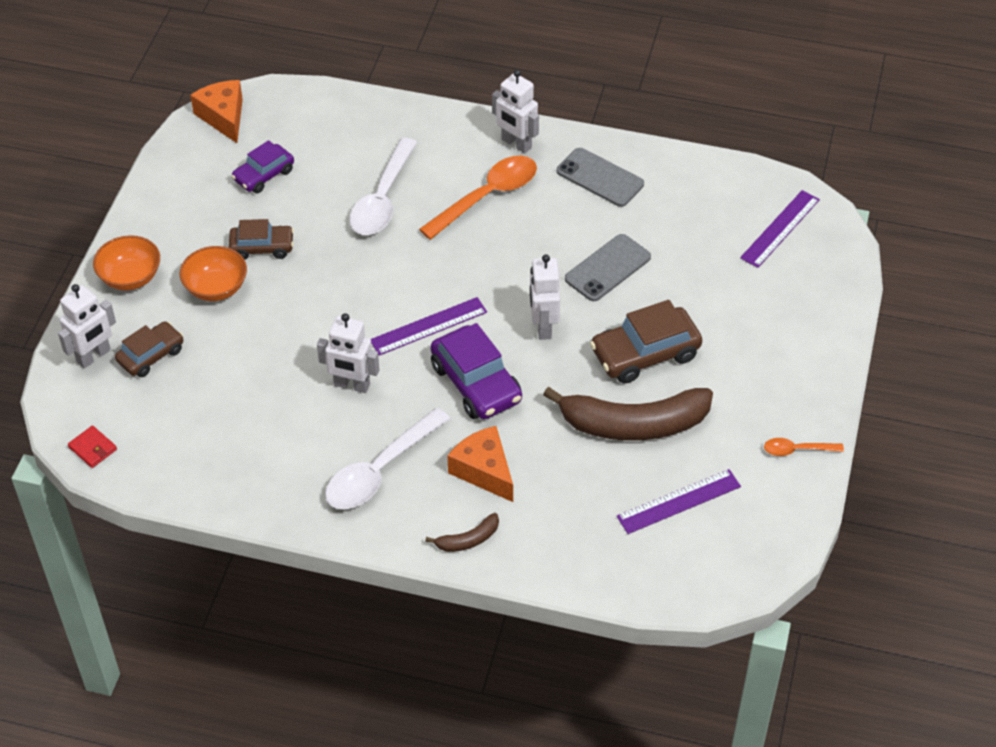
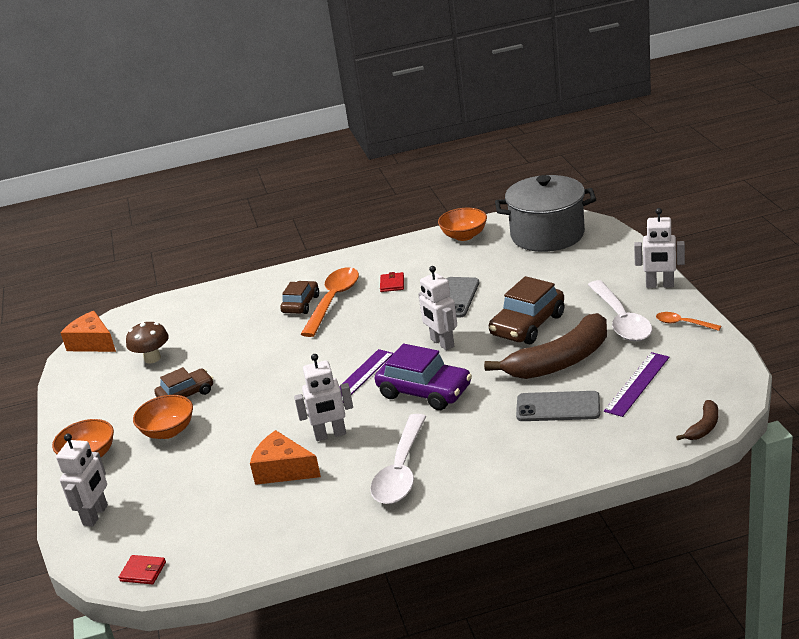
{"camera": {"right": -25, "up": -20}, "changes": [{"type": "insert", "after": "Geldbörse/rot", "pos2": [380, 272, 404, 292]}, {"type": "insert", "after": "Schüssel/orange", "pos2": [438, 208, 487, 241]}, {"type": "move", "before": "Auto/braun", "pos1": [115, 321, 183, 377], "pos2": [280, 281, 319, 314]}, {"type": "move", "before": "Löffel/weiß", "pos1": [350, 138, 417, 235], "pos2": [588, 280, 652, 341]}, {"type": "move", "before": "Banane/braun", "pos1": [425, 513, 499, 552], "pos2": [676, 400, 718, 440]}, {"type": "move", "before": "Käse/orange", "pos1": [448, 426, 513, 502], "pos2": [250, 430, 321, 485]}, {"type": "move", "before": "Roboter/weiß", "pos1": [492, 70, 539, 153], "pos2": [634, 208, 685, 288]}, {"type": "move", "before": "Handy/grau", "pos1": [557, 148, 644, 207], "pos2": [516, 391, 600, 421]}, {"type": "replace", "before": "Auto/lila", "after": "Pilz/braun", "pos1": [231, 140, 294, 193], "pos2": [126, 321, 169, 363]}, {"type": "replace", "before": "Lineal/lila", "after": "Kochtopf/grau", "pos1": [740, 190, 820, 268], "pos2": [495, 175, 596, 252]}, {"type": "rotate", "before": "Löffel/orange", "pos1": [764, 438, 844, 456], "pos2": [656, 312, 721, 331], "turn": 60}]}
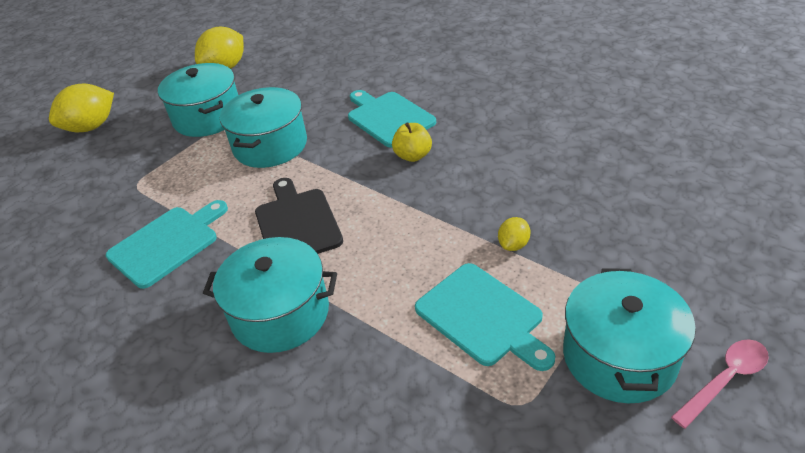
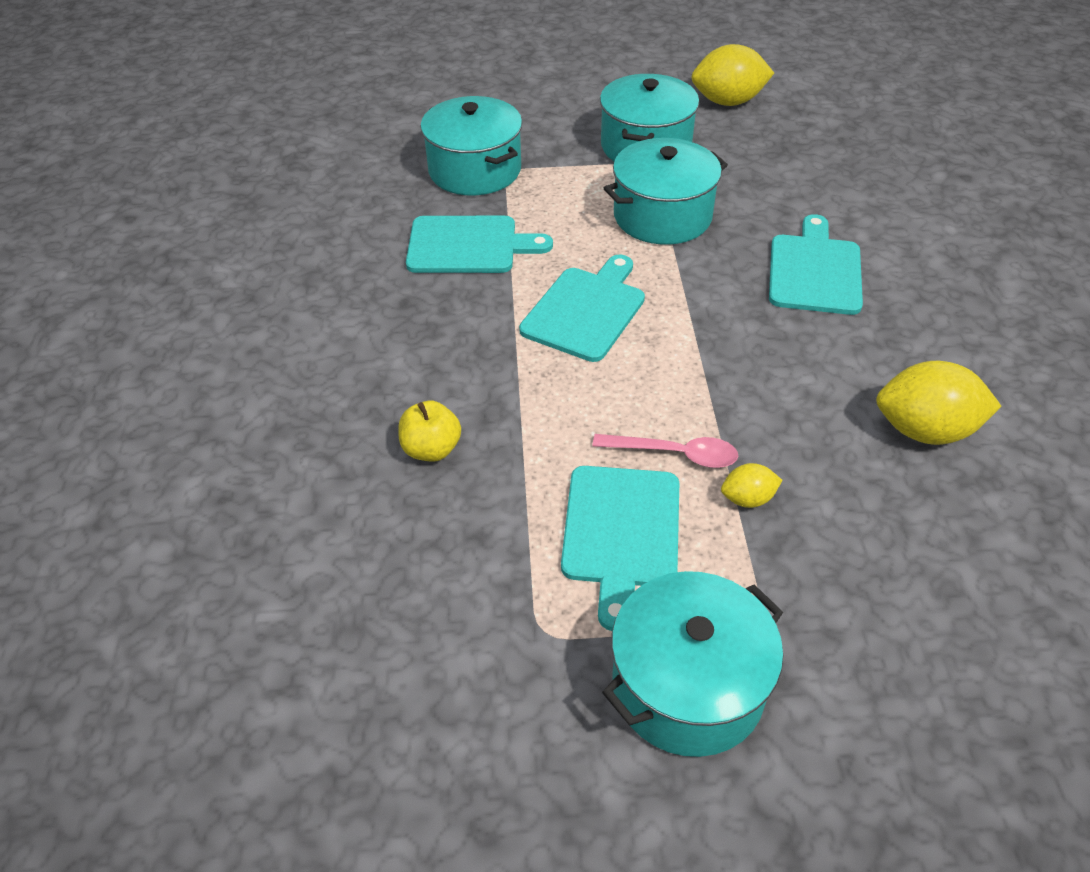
{"camera": {"right": 45, "up": 5}, "changes": [{"type": "move", "before": "Zitrone/gelb", "pos1": [49, 84, 114, 132], "pos2": [876, 361, 1001, 445]}, {"type": "move", "before": "Kochtopf/türkis", "pos1": [203, 237, 337, 353], "pos2": [420, 96, 522, 196]}, {"type": "move", "before": "Apfel/gelb", "pos1": [392, 122, 432, 162], "pos2": [398, 401, 461, 462]}, {"type": "move", "before": "Löffel/rosa", "pos1": [671, 340, 769, 429], "pos2": [593, 434, 738, 468]}, {"type": "recolor", "before": "Schneidebrett/schwarz", "after": "Schneidebrett/türkis", "pos1": [255, 178, 343, 254], "pos2": [519, 254, 645, 362]}]}
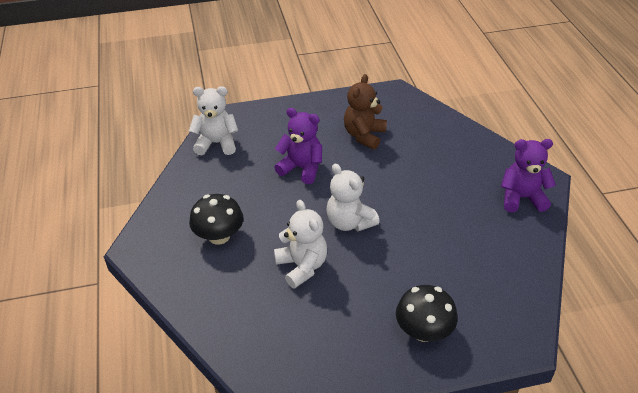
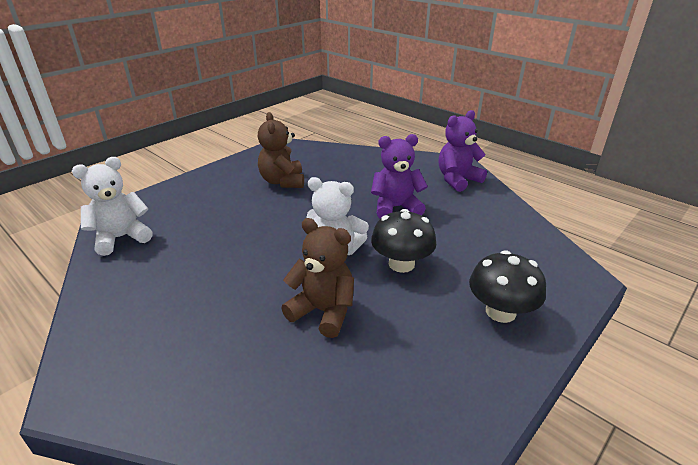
{"camera": {"right": -35, "up": -10}, "changes": [{"type": "move", "before": "Pilz/schwarz", "pos1": [189, 194, 243, 245], "pos2": [371, 209, 437, 273]}, {"type": "move", "before": "Teddybär/lila", "pos1": [274, 108, 322, 184], "pos2": [371, 134, 428, 219]}, {"type": "recolor", "before": "Teddybär/weiß", "after": "Teddybär/braun", "pos1": [274, 200, 327, 289], "pos2": [281, 218, 354, 338]}]}
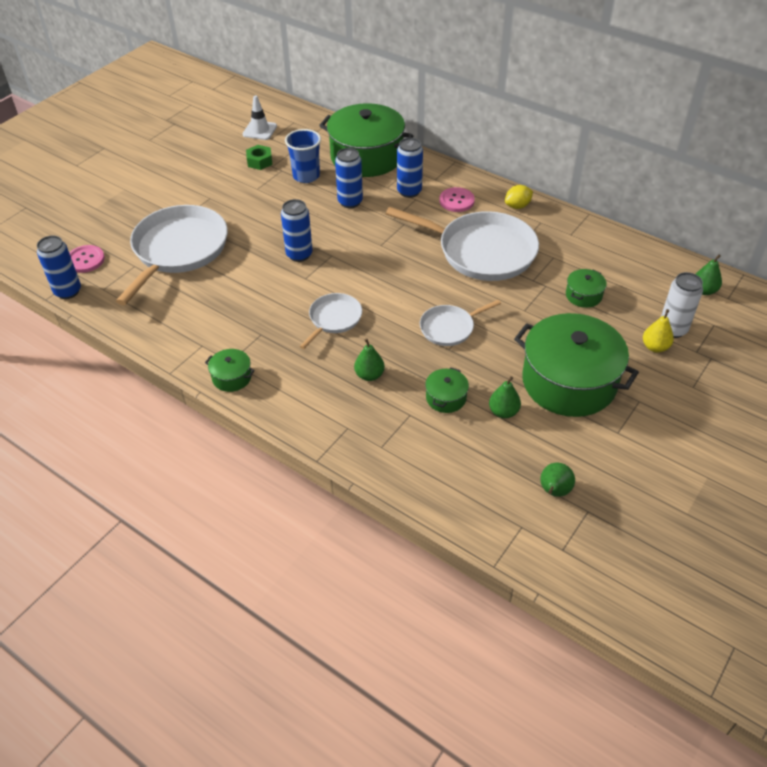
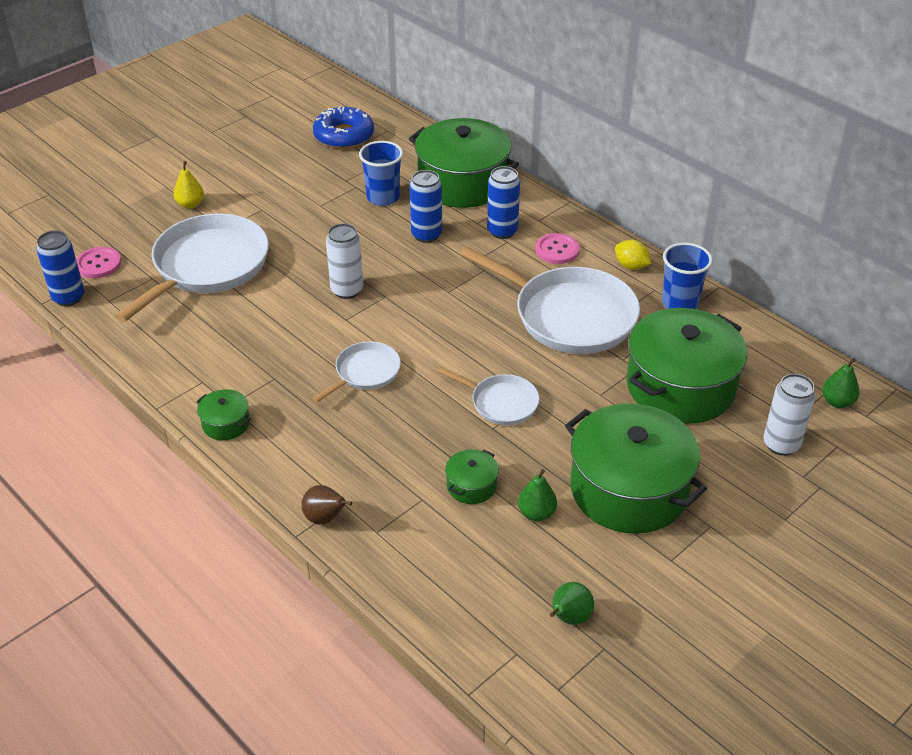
{"camera": {"right": 10, "up": -5}, "changes": [{"type": "delete", "before": "Sechskantmutter/grün", "pos1": [246, 145, 272, 170]}, {"type": "delete", "before": "Birne/grün", "pos1": [354, 338, 385, 381]}, {"type": "insert", "after": "Birne/braun", "pos2": [301, 485, 352, 525]}, {"type": "insert", "after": "Becher/blau", "pos2": [662, 243, 713, 309]}, {"type": "move", "before": "Birne/gelb", "pos1": [643, 309, 674, 353], "pos2": [174, 161, 204, 209]}, {"type": "replace", "before": "Leitkegel/weiß", "after": "Donut/blau", "pos1": [243, 95, 277, 140], "pos2": [313, 106, 374, 149]}, {"type": "recolor", "before": "Dose/blau", "after": "Dose/weiß", "pos1": [281, 199, 313, 262], "pos2": [326, 223, 363, 299]}, {"type": "rotate", "before": "Pfanne/weiß", "pos1": [420, 300, 501, 346], "pos2": [438, 367, 539, 425], "turn": -135}, {"type": "rotate", "before": "Zitrone/gelb", "pos1": [505, 185, 533, 209], "pos2": [615, 240, 651, 270], "turn": 60}, {"type": "resize", "before": "Kochtopf/grün", "pos1": [566, 269, 607, 308], "pos2": [627, 308, 747, 424], "scale": 2.35}]}
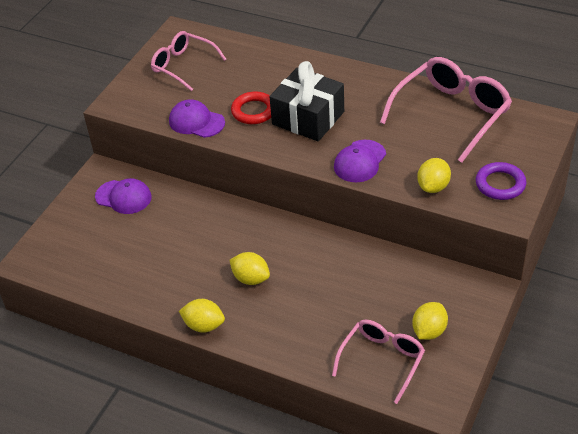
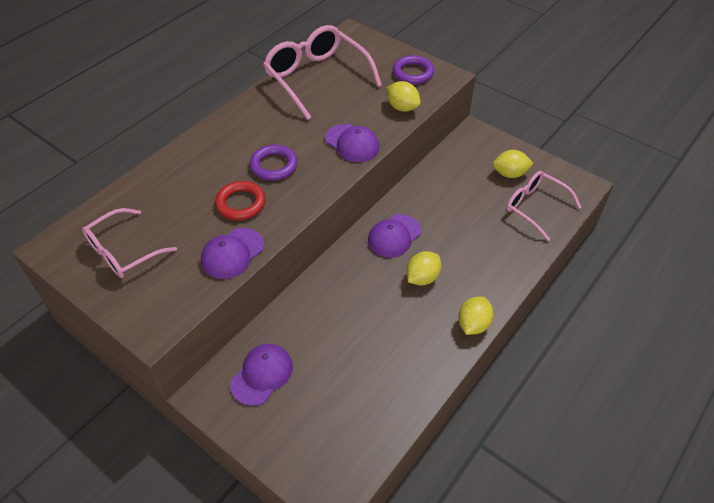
{"camera": {"right": -80, "up": 5}, "changes": [{"type": "insert", "after": "Kappe/lila", "pos2": [368, 214, 421, 258]}, {"type": "replace", "before": "Geschenk/schwarz", "after": "Ring/lila", "pos1": [270, 61, 344, 141], "pos2": [250, 144, 298, 181]}, {"type": "rotate", "before": "Zitrone/gelb", "pos1": [412, 302, 448, 340], "pos2": [493, 150, 534, 178], "turn": -45}]}
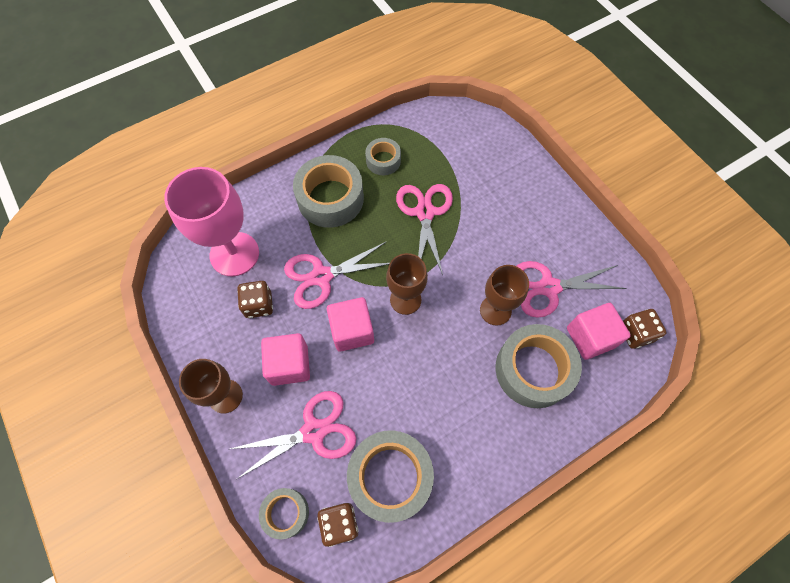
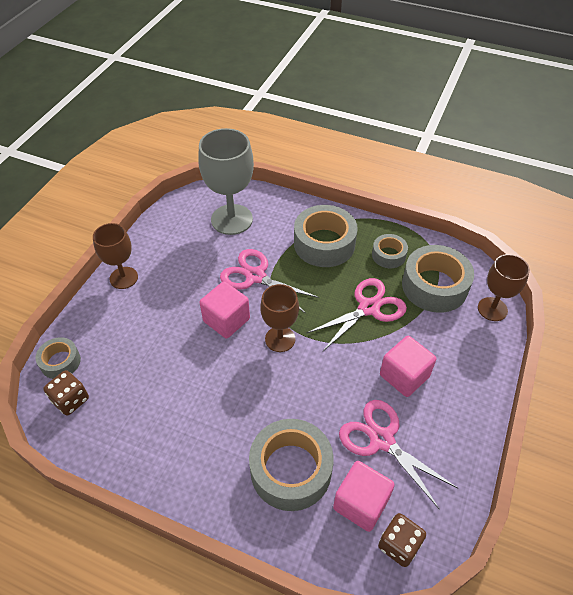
{"camera": {"right": 55, "up": -15}, "changes": [{"type": "delete", "before": "Schere/rosa", "pos1": [230, 391, 356, 479]}, {"type": "delete", "before": "Spielwürfel/braun", "pos1": [237, 281, 273, 318]}, {"type": "move", "before": "Kubus/rosa", "pos1": [261, 333, 310, 386], "pos2": [380, 336, 437, 397]}, {"type": "move", "before": "Klebeband/grau", "pos1": [347, 430, 434, 523], "pos2": [402, 245, 474, 313]}, {"type": "move", "before": "Kelch/braun", "pos1": [480, 265, 529, 326], "pos2": [478, 254, 530, 321]}, {"type": "recolor", "before": "Kelch/rosa", "after": "Kelch/grau", "pos1": [164, 167, 259, 277], "pos2": [198, 128, 254, 235]}]}
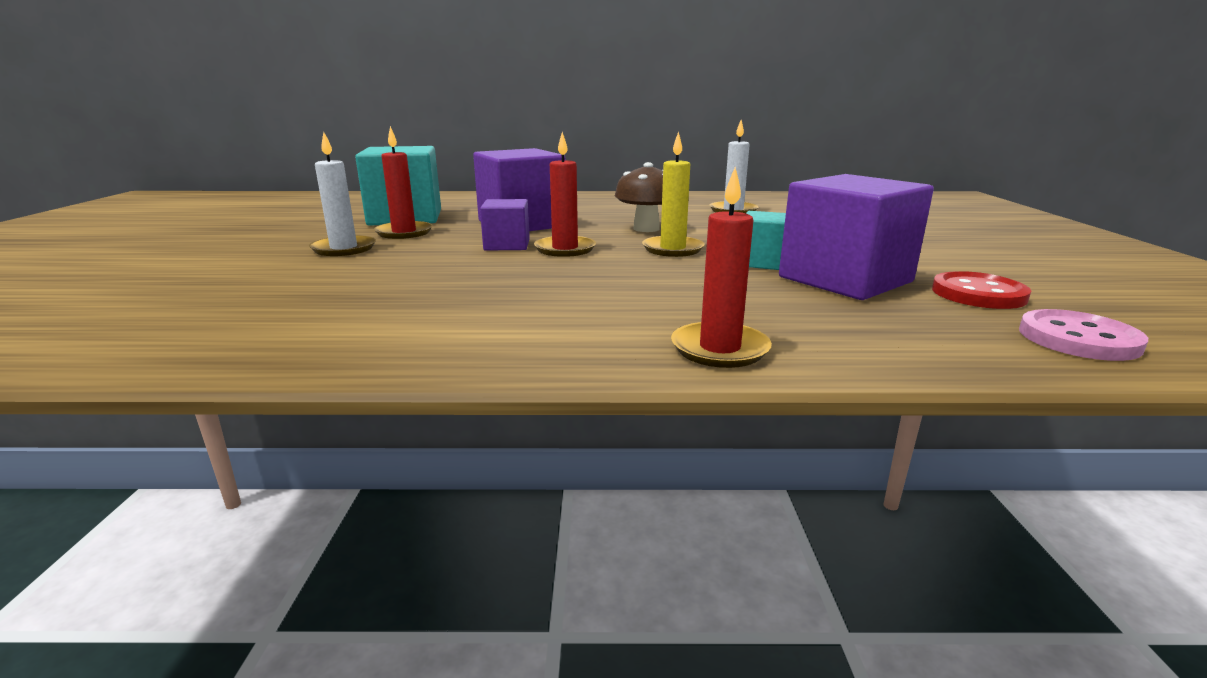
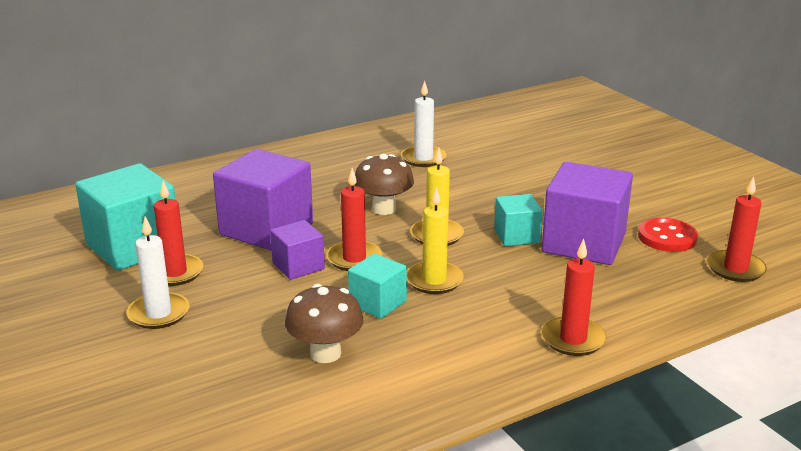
{"camera": {"right": -30, "up": 5}, "changes": [{"type": "insert", "after": "Pilz/braun", "pos2": [285, 284, 364, 363]}, {"type": "insert", "after": "Kubus/türkis", "pos2": [348, 253, 407, 319]}, {"type": "insert", "after": "Kerze/gelb", "pos2": [407, 187, 464, 294]}, {"type": "replace", "before": "Knopf/rosa", "after": "Kerze/rot", "pos1": [1019, 309, 1148, 361], "pos2": [707, 176, 767, 282]}]}
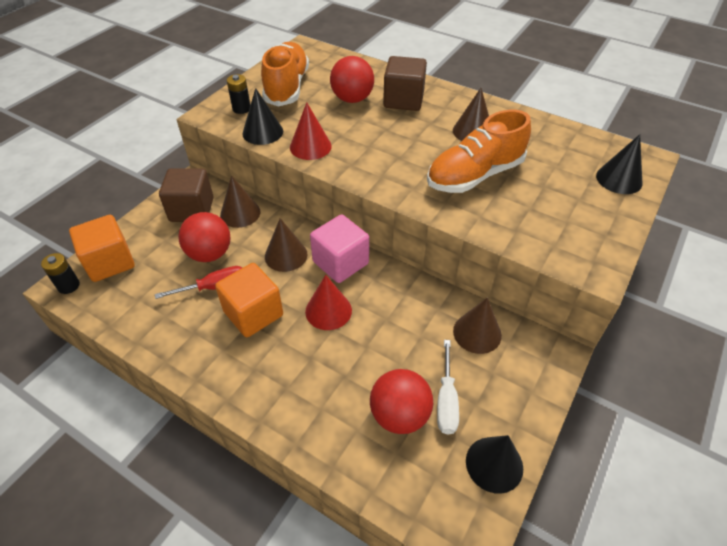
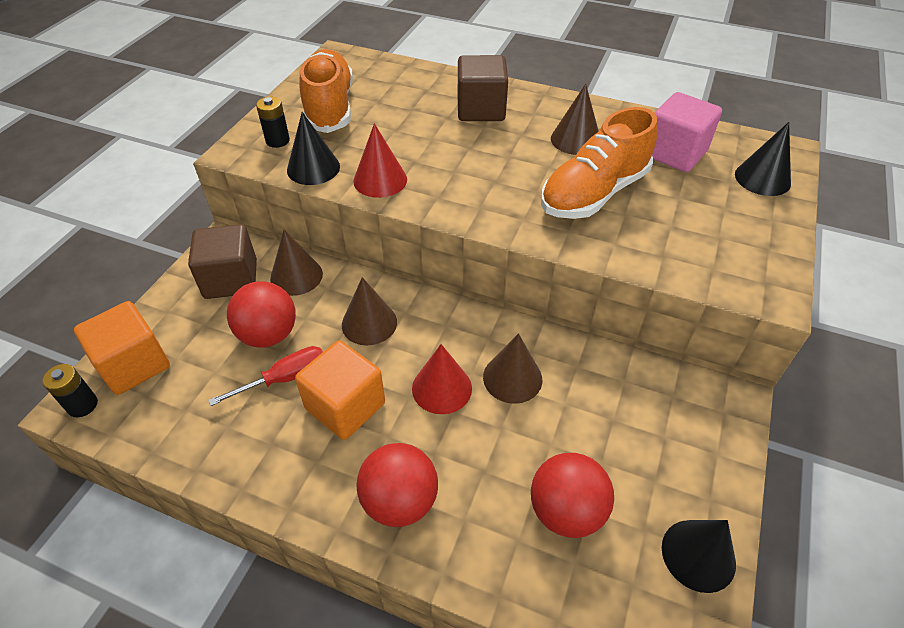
{"camera": {"right": -10, "up": 0}, "changes": [{"type": "delete", "before": "Schraubenzieher/weiß", "pos1": [437, 340, 459, 435]}, {"type": "move", "before": "Kubus/rosa", "pos1": [310, 214, 369, 283], "pos2": [652, 92, 722, 172]}, {"type": "move", "before": "Ball/rot", "pos1": [330, 56, 374, 103], "pos2": [356, 443, 438, 527]}, {"type": "move", "before": "Kegel/braun", "pos1": [453, 298, 502, 354], "pos2": [483, 333, 542, 404]}]}
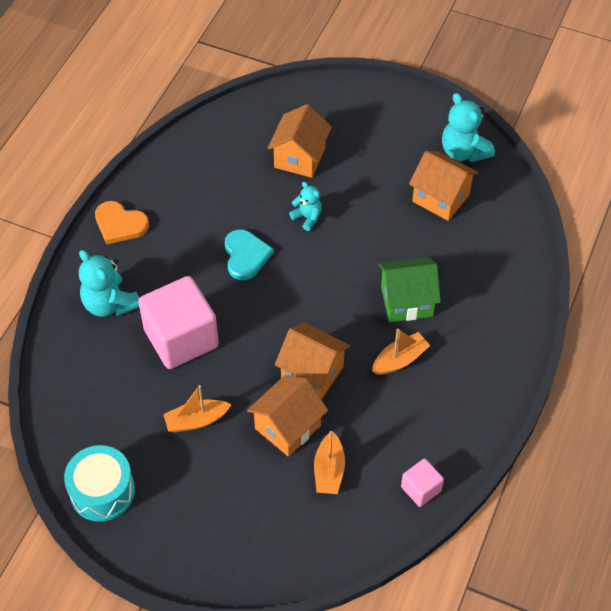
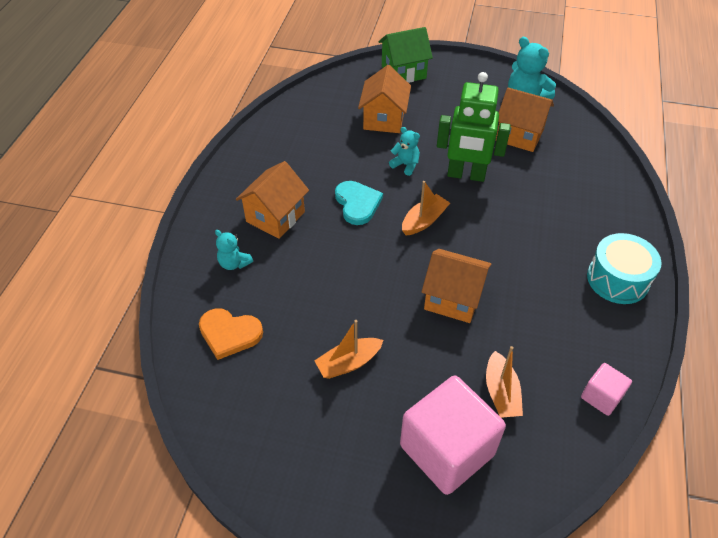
{"camera": {"right": -10, "up": -5}, "changes": [{"type": "insert", "after": "Roboter/grün", "pos2": [437, 72, 511, 182]}, {"type": "move", "before": "Trommel/türkis", "pos1": [64, 445, 135, 522], "pos2": [587, 233, 662, 304]}, {"type": "move", "before": "Herz/orange", "pos1": [95, 201, 149, 244], "pos2": [199, 308, 263, 360]}, {"type": "move", "before": "Kubus/rosa", "pos1": [138, 276, 219, 369], "pos2": [400, 376, 506, 495]}, {"type": "move", "before": "Haus/orange", "pos1": [247, 375, 328, 457], "pos2": [235, 161, 309, 239]}, {"type": "move", "before": "Boot/orange", "pos1": [372, 329, 431, 375], "pos2": [402, 181, 450, 235]}, {"type": "move", "before": "Haus/grün", "pos1": [378, 257, 441, 322], "pos2": [378, 27, 433, 83]}, {"type": "resize", "before": "Teddybär/türkis", "pos1": [79, 250, 139, 317], "pos2": [215, 230, 253, 270], "scale": 0.58}]}
